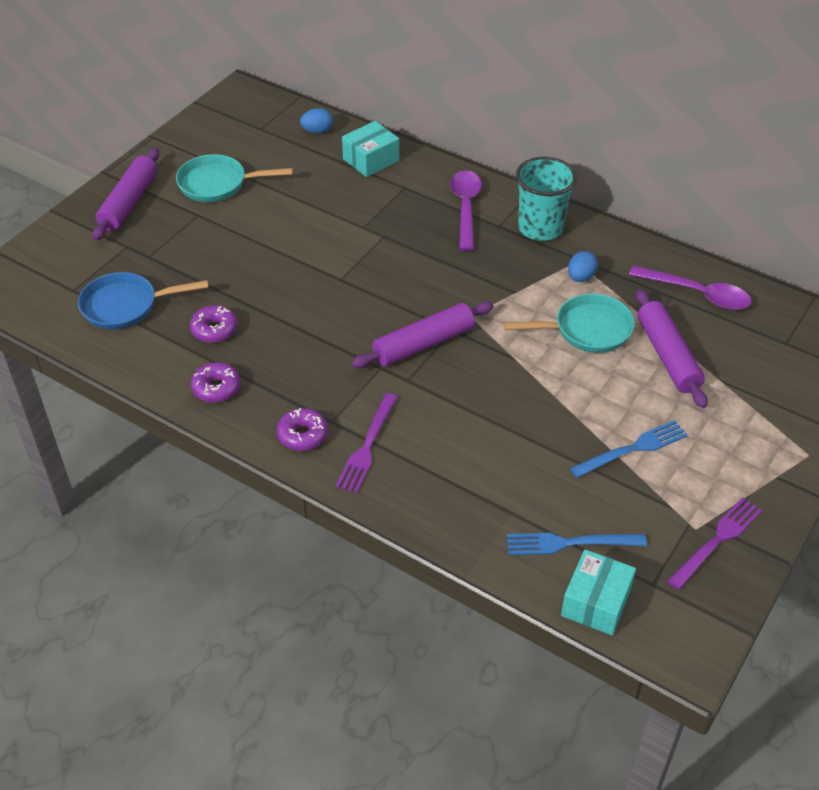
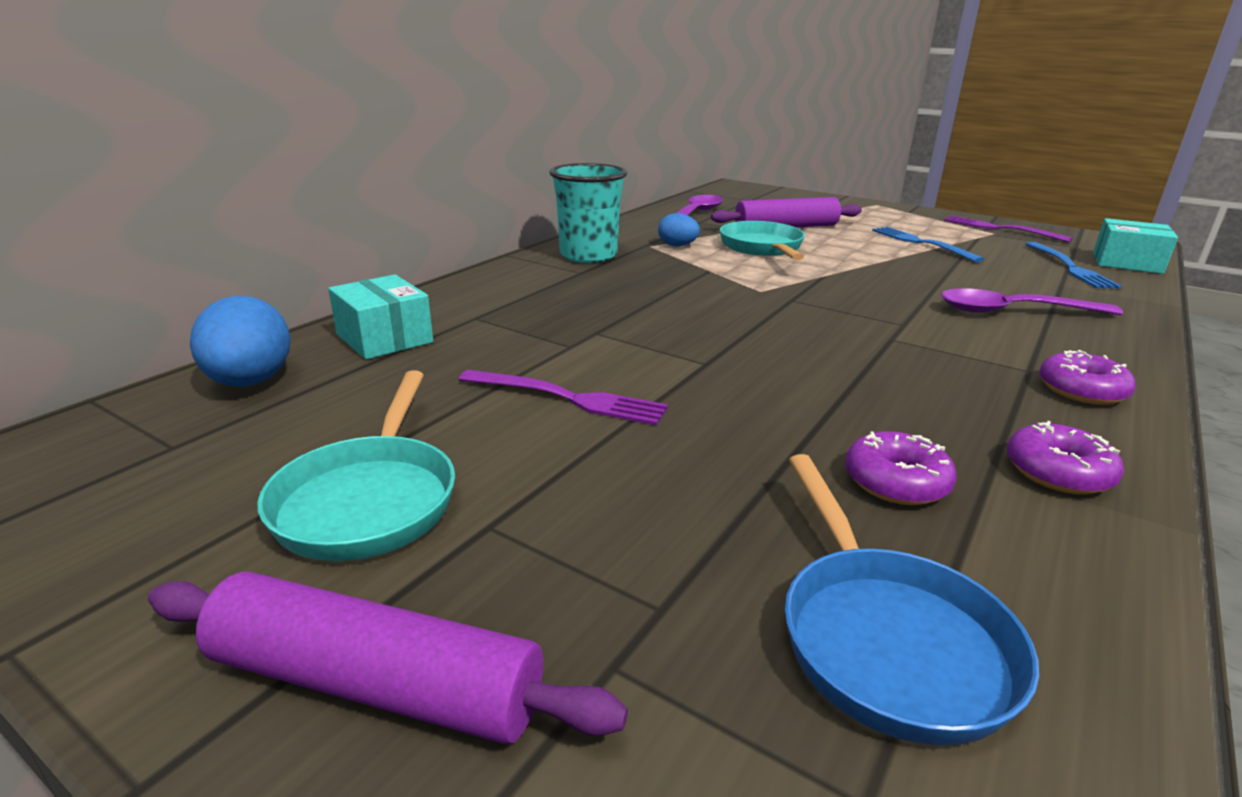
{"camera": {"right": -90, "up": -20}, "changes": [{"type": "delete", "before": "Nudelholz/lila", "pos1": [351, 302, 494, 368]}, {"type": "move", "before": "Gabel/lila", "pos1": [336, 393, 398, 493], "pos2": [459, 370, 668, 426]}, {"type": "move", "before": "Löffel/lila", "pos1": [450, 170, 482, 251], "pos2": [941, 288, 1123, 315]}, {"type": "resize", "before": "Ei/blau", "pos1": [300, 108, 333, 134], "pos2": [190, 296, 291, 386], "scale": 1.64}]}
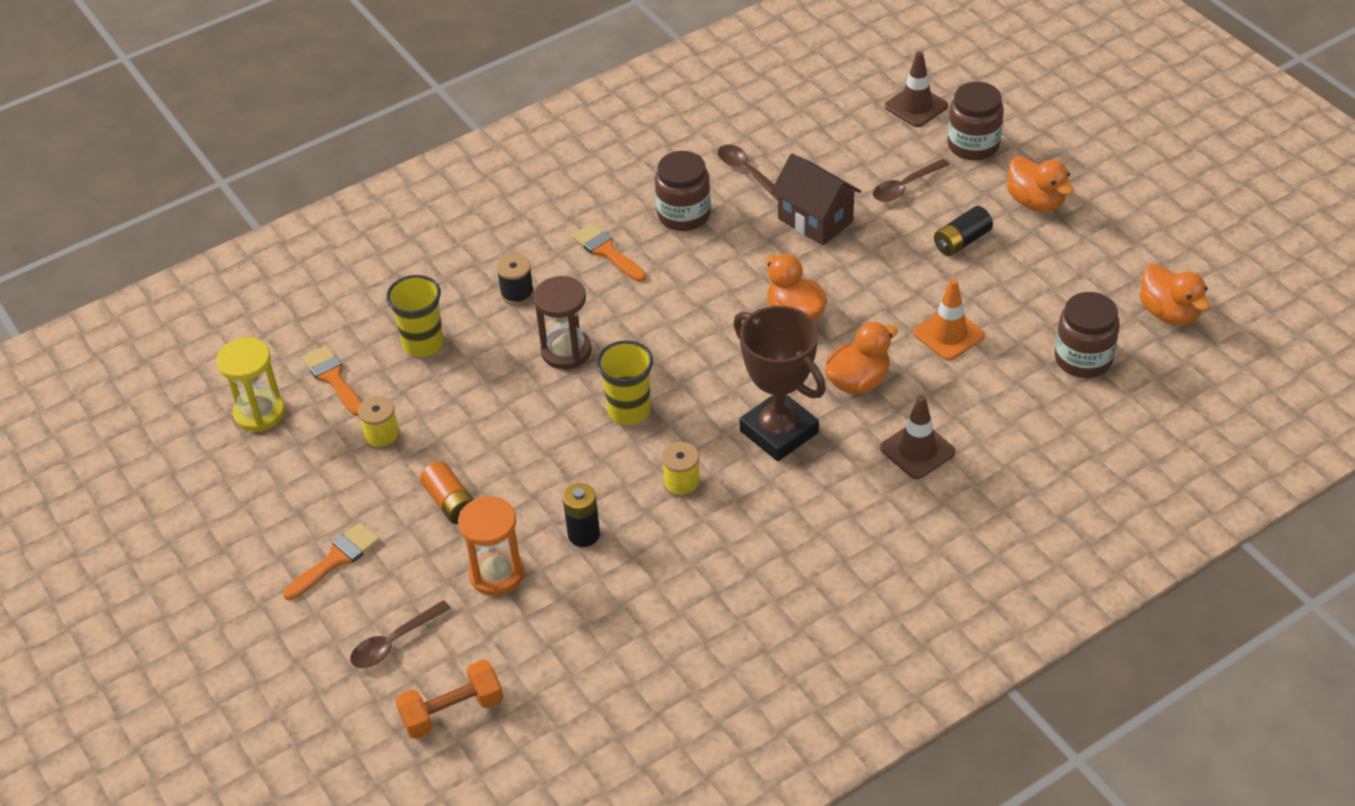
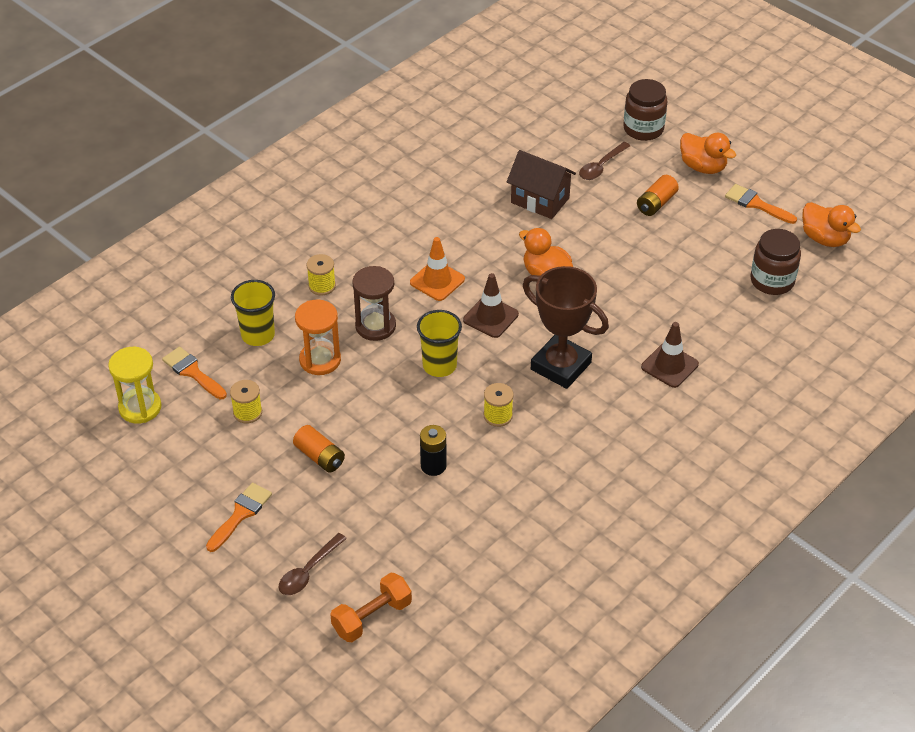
{"camera": {"right": -15, "up": 0}, "changes": [{"type": "delete", "before": "Einmachglas/braun", "pos1": [655, 151, 711, 231]}, {"type": "delete", "before": "Löffel/braun", "pos1": [718, 145, 778, 200]}, {"type": "delete", "before": "Ente/orange", "pos1": [825, 322, 898, 394]}, {"type": "move", "before": "Sanduhr/orange", "pos1": [458, 496, 525, 596], "pos2": [295, 299, 341, 375]}, {"type": "move", "before": "Pinsel/orange", "pos1": [572, 223, 646, 282], "pos2": [725, 184, 797, 224]}, {"type": "move", "before": "Leitkegel/braun", "pos1": [885, 51, 948, 127], "pos2": [463, 273, 519, 338]}, {"type": "move", "before": "Leitkegel/orange", "pos1": [913, 279, 985, 361], "pos2": [410, 237, 465, 301]}, {"type": "recolor", "before": "Garnrolle/schwarz", "after": "Garnrolle/gelb", "pos1": [496, 254, 534, 305], "pos2": [306, 254, 336, 295]}, {"type": "recolor", "before": "Batterie/schwarz", "after": "Batterie/orange", "pos1": [934, 206, 993, 256], "pos2": [637, 175, 679, 216]}]}
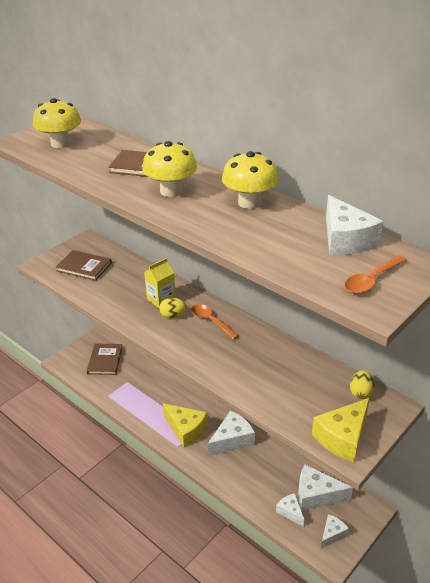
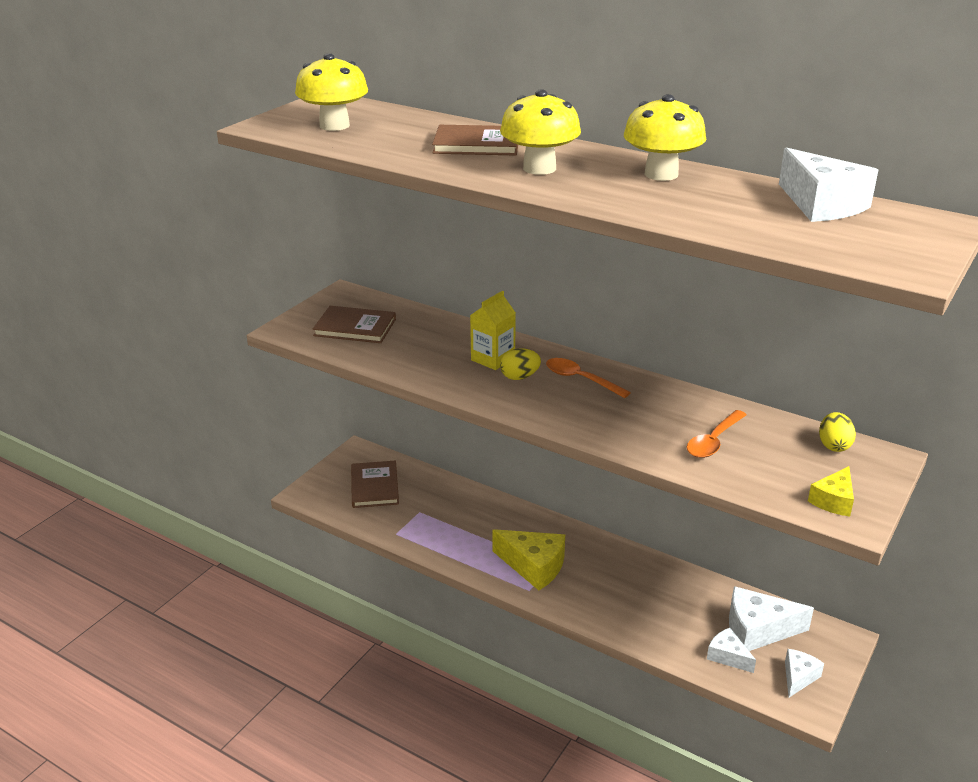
{"camera": {"right": -10, "up": -5}, "changes": [{"type": "delete", "before": "Käse/weiß", "pos1": [208, 410, 255, 456]}, {"type": "move", "before": "Löffel/orange", "pos1": [345, 255, 407, 294], "pos2": [687, 410, 747, 458]}, {"type": "resize", "before": "Käse/gelb", "pos1": [312, 398, 370, 462], "pos2": [808, 466, 854, 516], "scale": 0.58}]}
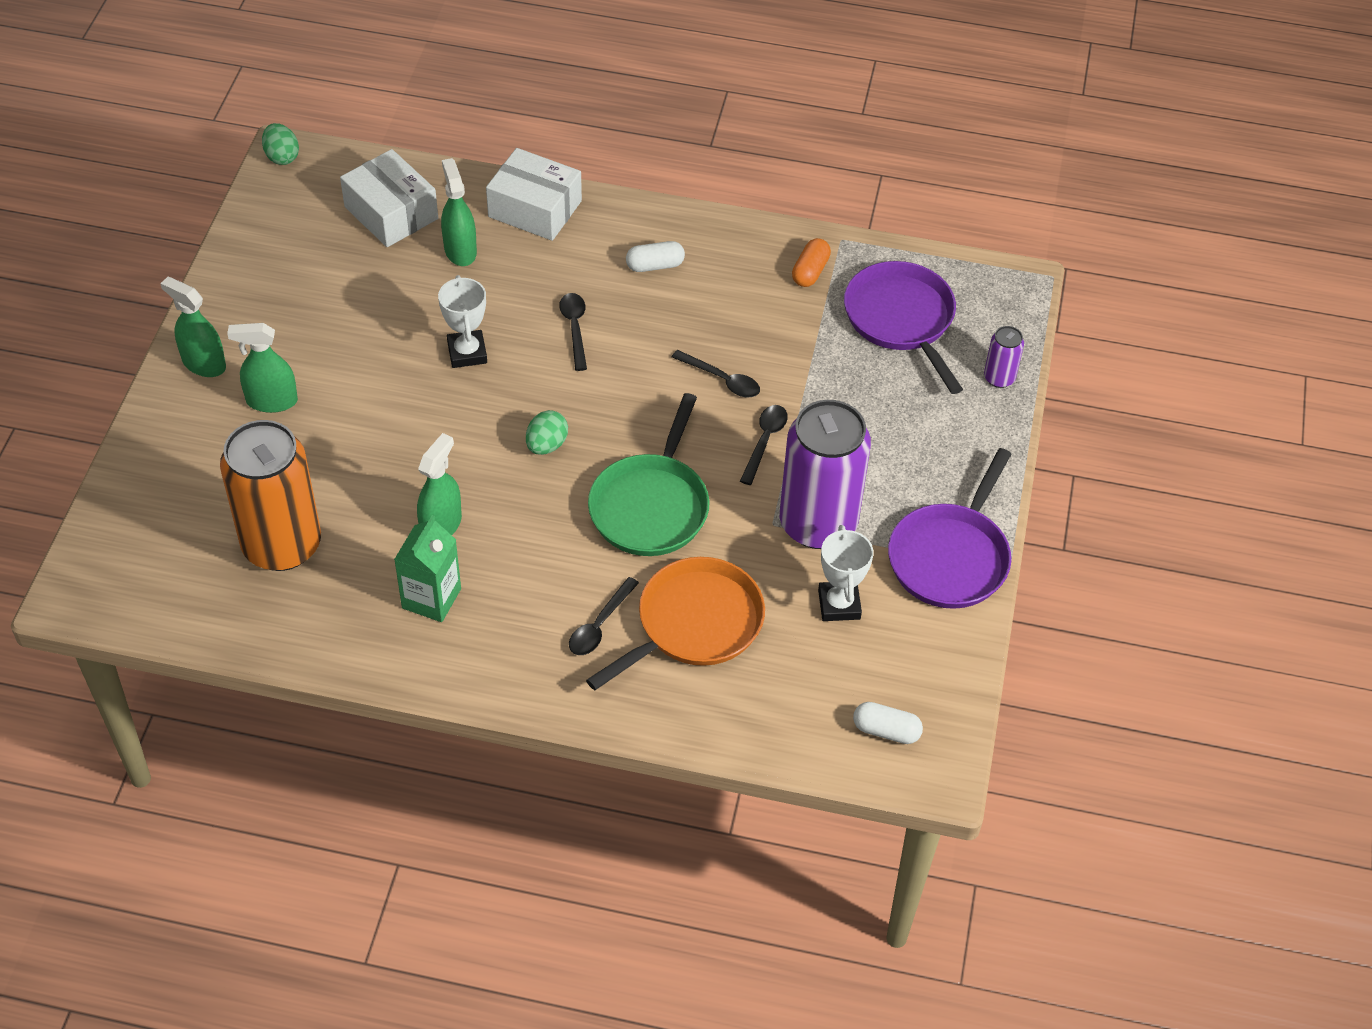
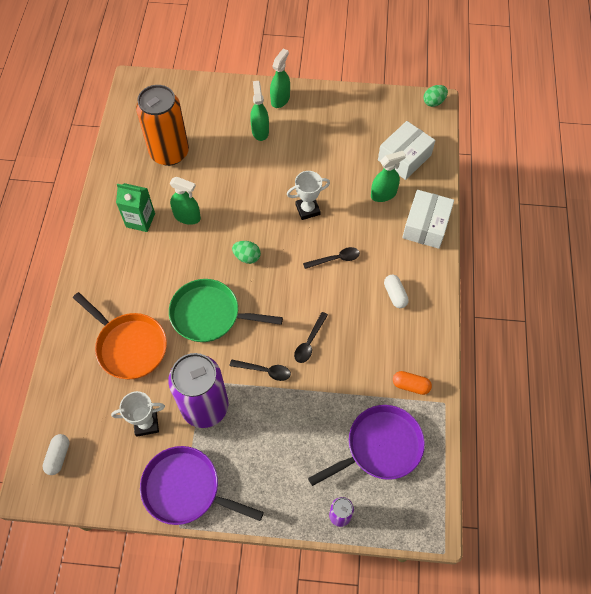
{"camera": {"right": 85, "up": 10}, "changes": [{"type": "delete", "before": "Löffel/schwarz", "pos1": [569, 577, 639, 655]}]}
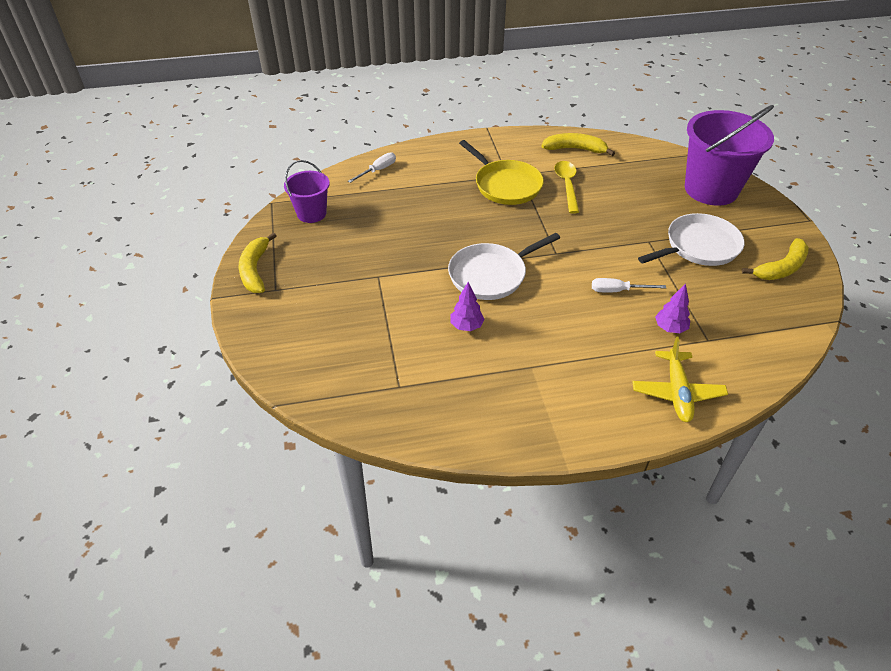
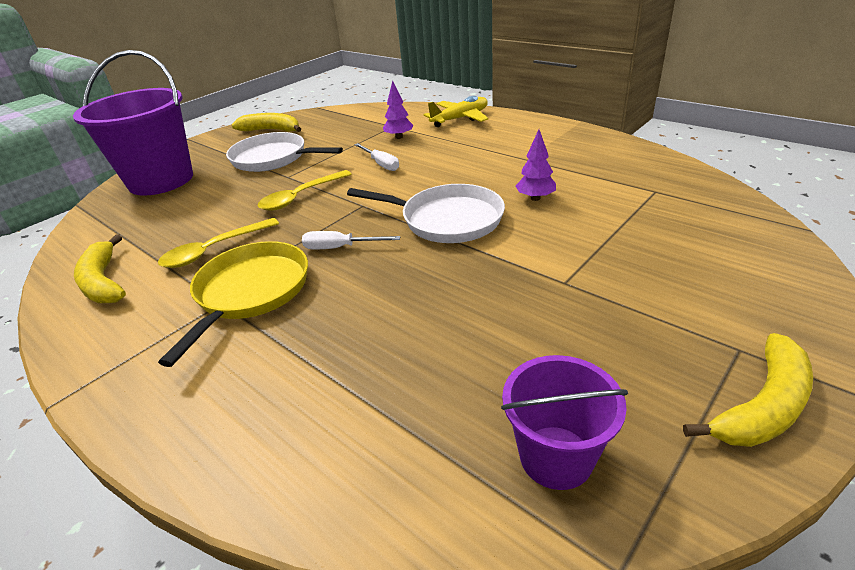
{"camera": {"right": -125, "up": -10}, "changes": [{"type": "insert", "after": "Löffel/gelb", "pos2": [258, 170, 352, 211]}, {"type": "move", "before": "Schraubenzieher/weiß", "pos1": [348, 152, 396, 183], "pos2": [302, 231, 400, 249]}]}
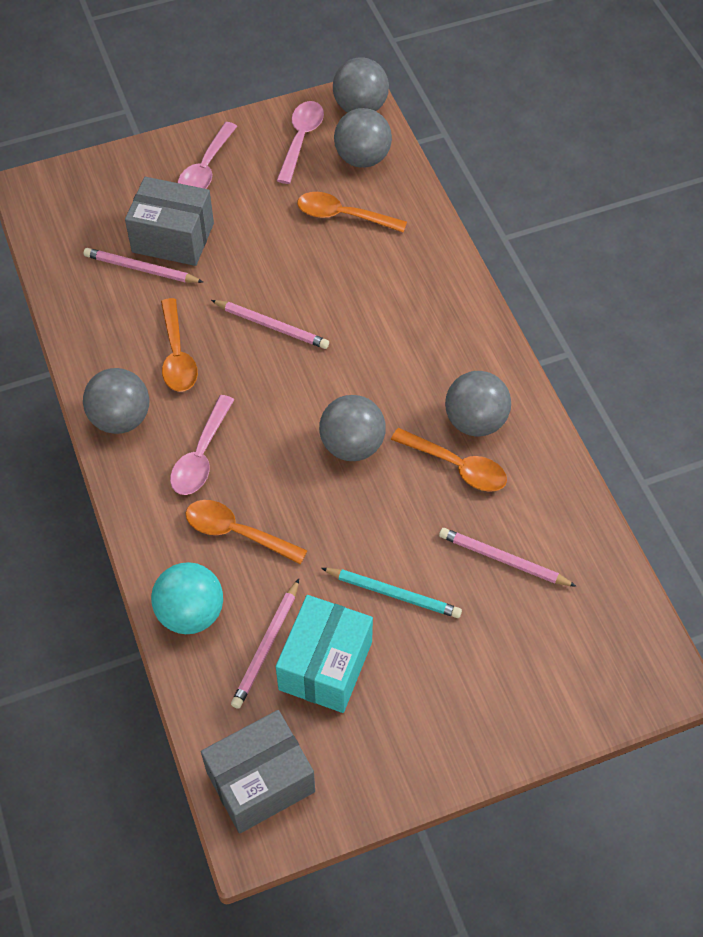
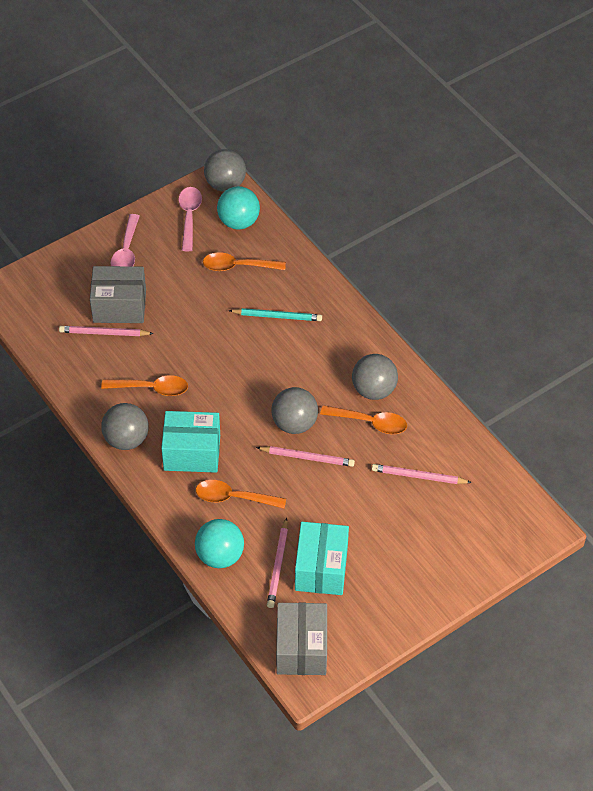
{"camera": {"right": -15, "up": -5}, "changes": [{"type": "move", "before": "Bleistift/rosa", "pos1": [211, 300, 329, 349], "pos2": [256, 446, 355, 467]}, {"type": "move", "before": "Bleistift/türkis", "pos1": [321, 568, 462, 618], "pos2": [229, 308, 322, 321]}, {"type": "replace", "before": "Löffel/rosa", "after": "Schachtel/türkis", "pos1": [170, 395, 234, 495], "pos2": [161, 411, 220, 473]}, {"type": "recolor", "before": "Ball/grau", "after": "Ball/türkis", "pos1": [334, 108, 392, 168], "pos2": [217, 186, 260, 229]}, {"type": "rotate", "before": "Löffel/orange", "pos1": [161, 298, 198, 392], "pos2": [101, 375, 188, 396], "turn": -60}, {"type": "rotate", "before": "Schachtel/grau", "pos1": [201, 710, 315, 834], "pos2": [276, 603, 327, 675], "turn": -45}]}
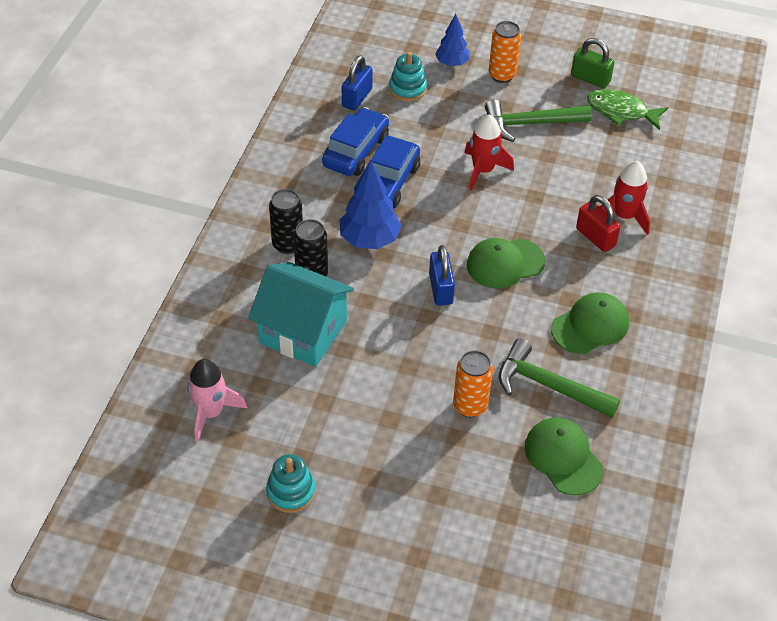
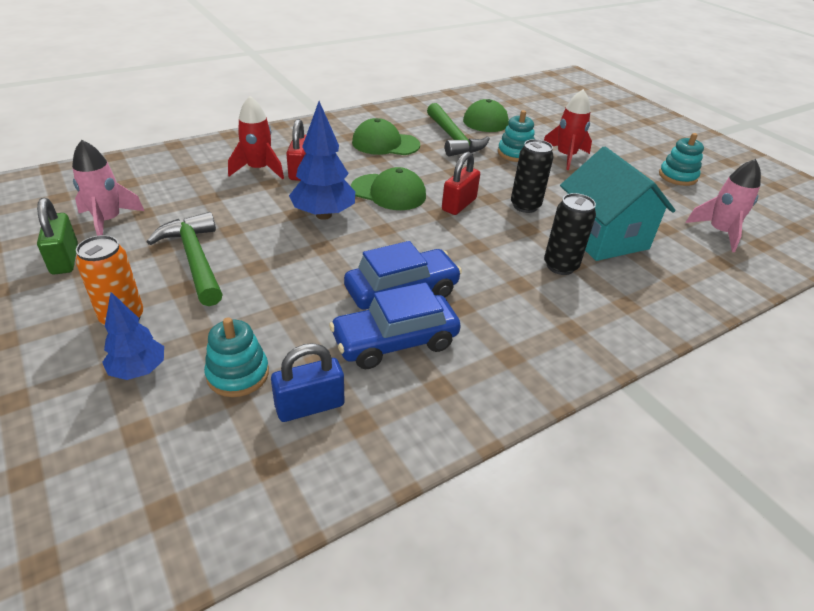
{"camera": {"right": -140, "up": -10}, "changes": [{"type": "move", "before": "Dose/schwarz", "pos1": [269, 189, 303, 254], "pos2": [511, 139, 553, 213]}, {"type": "move", "before": "Baum/blau", "pos1": [339, 160, 402, 249], "pos2": [289, 101, 355, 220]}, {"type": "move", "before": "Rakete/rot", "pos1": [464, 115, 514, 191], "pos2": [544, 89, 592, 170]}, {"type": "replace", "before": "Dose/orange", "after": "Stapelspielzeug/türkis", "pos1": [453, 350, 493, 417], "pos2": [498, 110, 535, 162]}, {"type": "replace", "before": "Fisch/grün", "after": "Rakete/rosa", "pos1": [587, 89, 668, 130], "pos2": [72, 140, 144, 236]}, {"type": "recolor", "before": "Vorhängeschloss/blau", "after": "Vorhängeschloss/rot", "pos1": [429, 245, 455, 306], "pos2": [442, 152, 480, 215]}, {"type": "rotate", "before": "Hammer/grün", "pos1": [485, 99, 592, 142], "pos2": [147, 212, 223, 306], "turn": -150}]}
